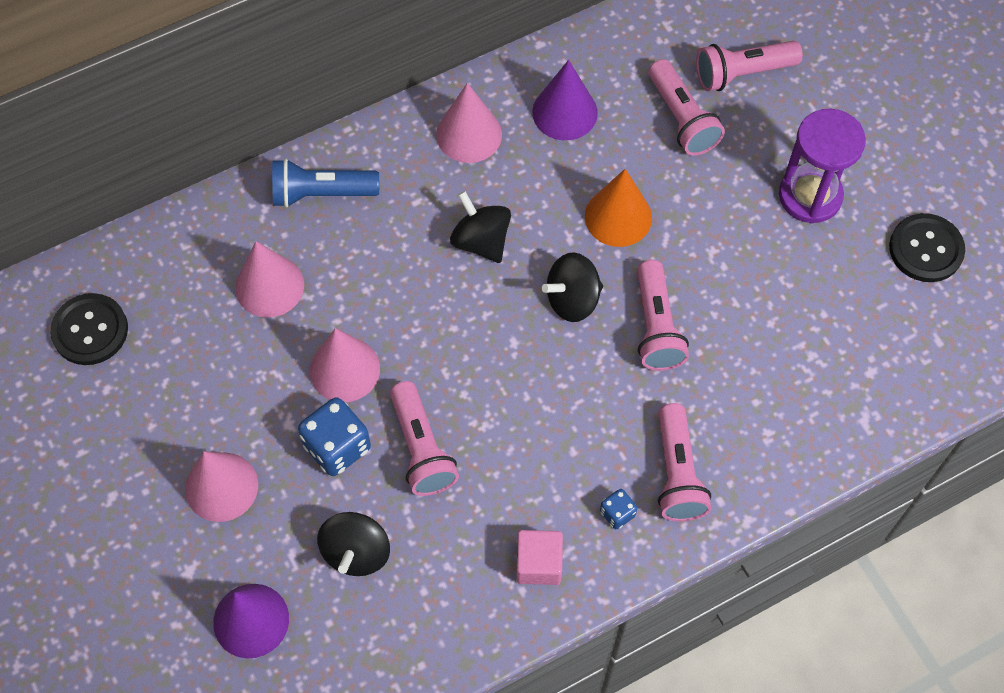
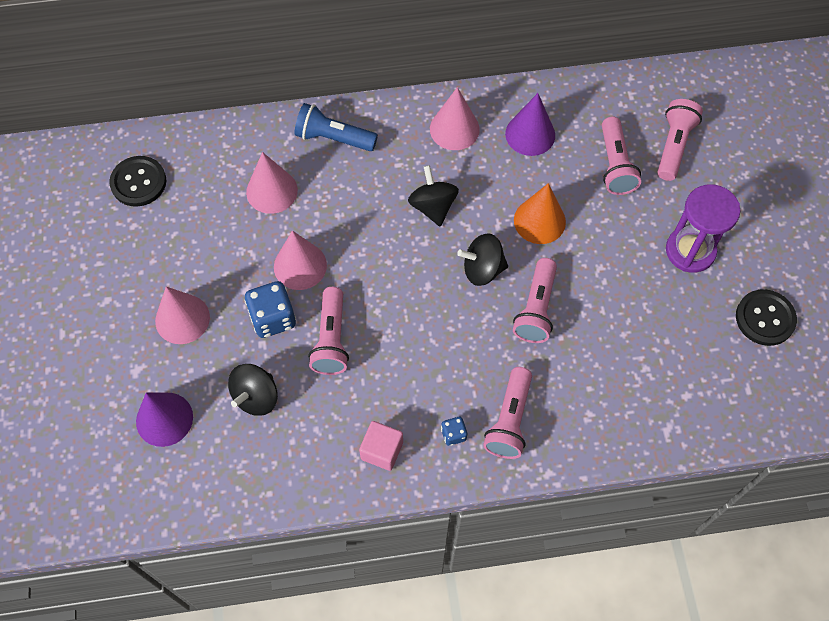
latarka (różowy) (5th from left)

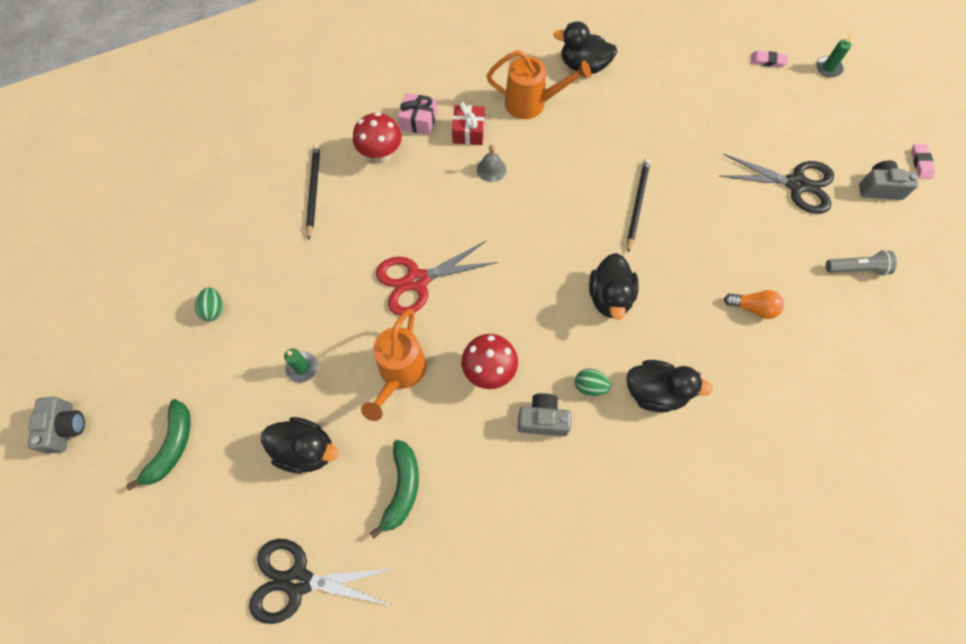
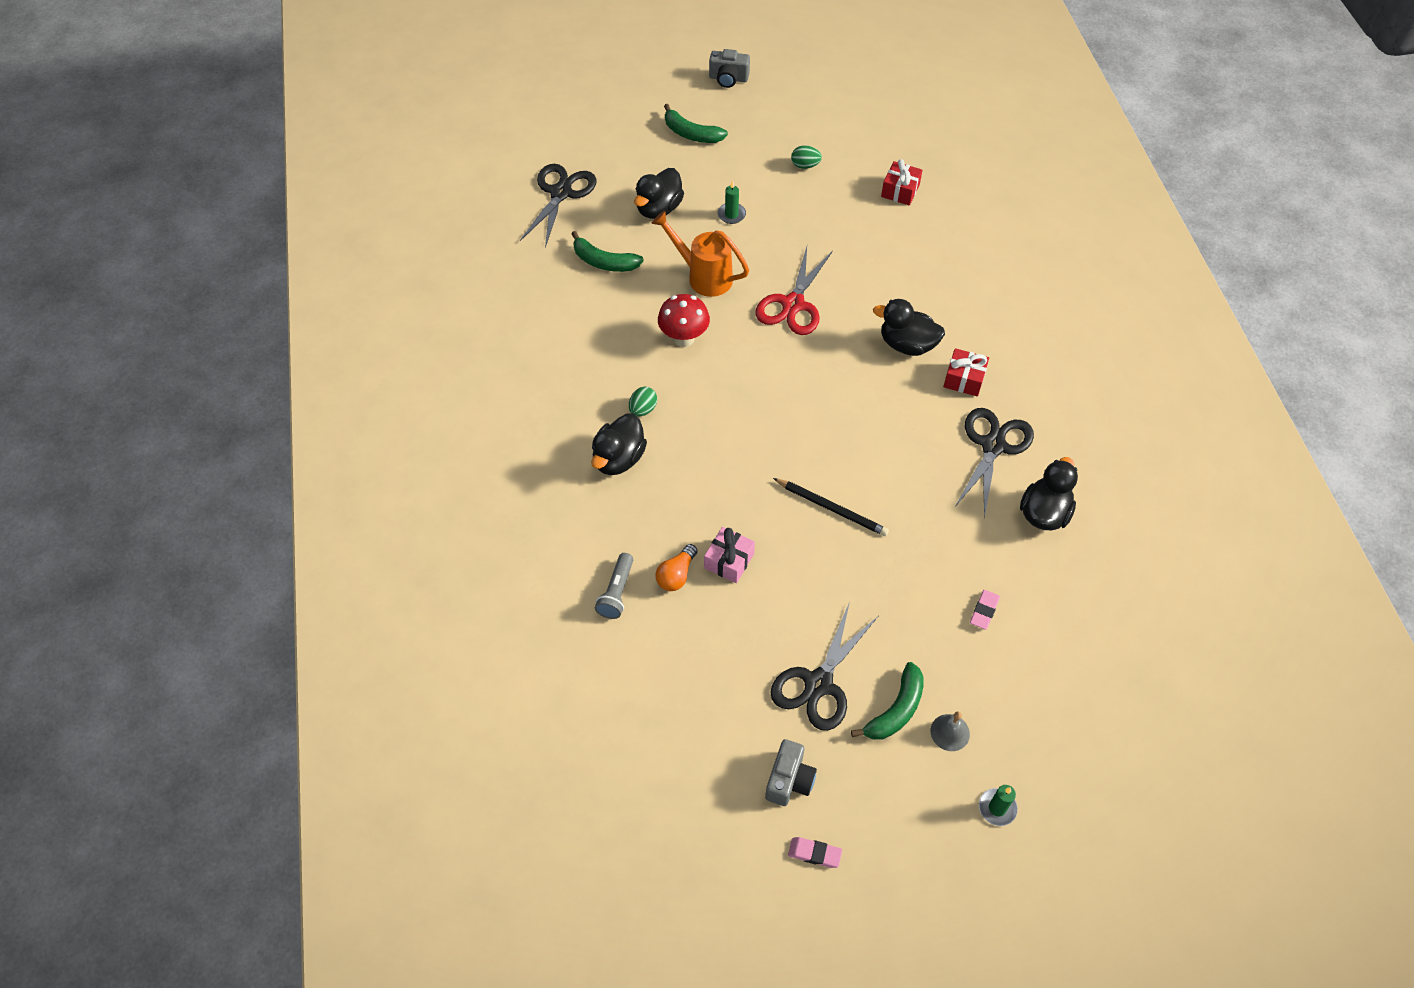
ołówek (czarny) (1st from left in the first image)
grzyb (czerwony) (1st from left in the first image)
aparat fotograficzny (szary) (2nd from left in the first image)
banan (zielony) (3rd from left)
prezent (czerwony) (1st from left)
prezent (różowy)
dzwonek (szary)
kaczka (czarny) (3rd from left)
gumka do mazania (różowy) (2nd from left)
latarka (szary)
nożyczki (czarny) (3rd from left)
nożyczki (czerwony)

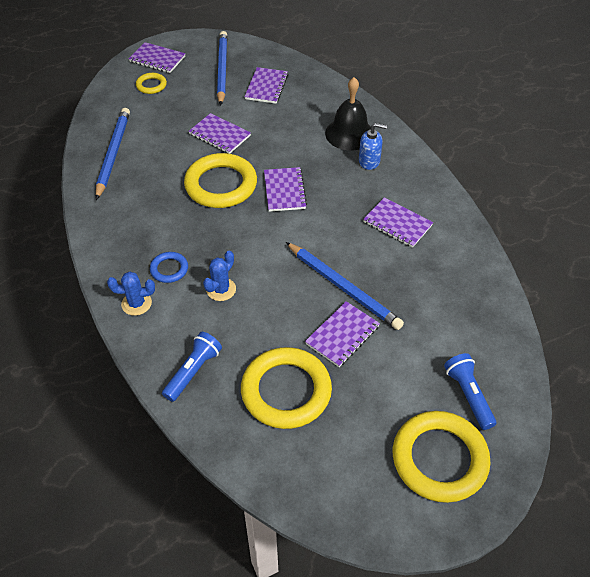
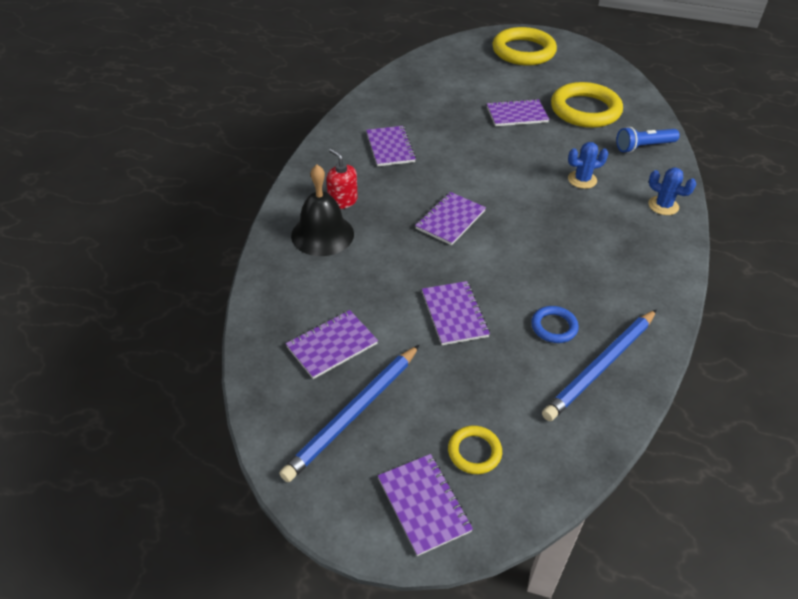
pierścień (żółty) (2nd from left in the first image)
ołówek (niebieski) (3rd from left in the first image)
latarka (niebieski) (2nd from left in the first image)
pierścień (niebieski)
dozownik mydła (czerwony)

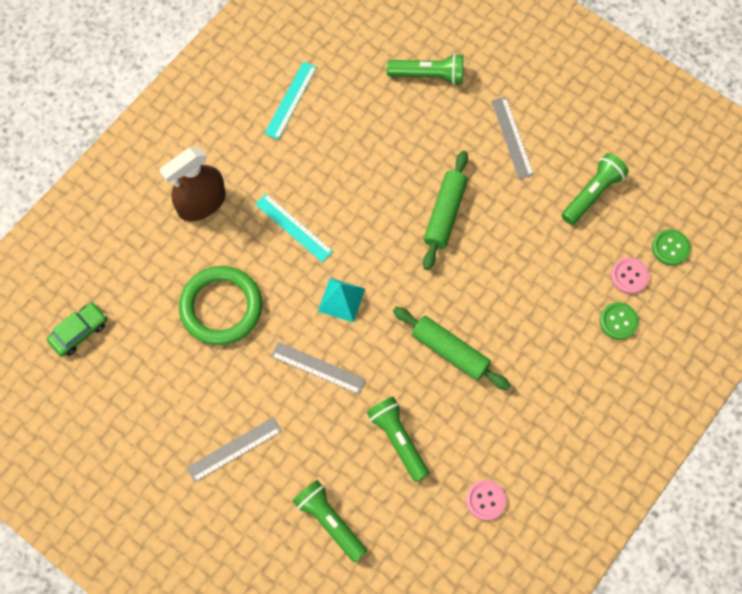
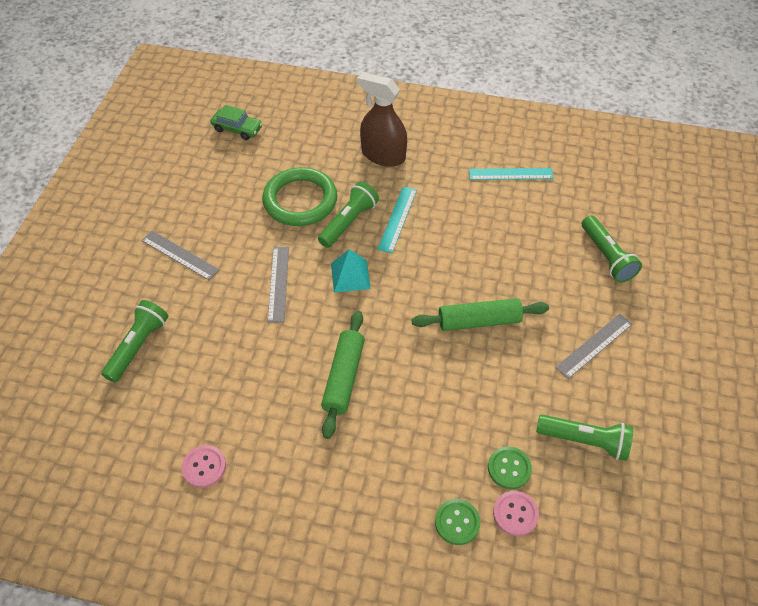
latarka (zielony) (2nd from left)
guzik (zielony) (2nd from left)

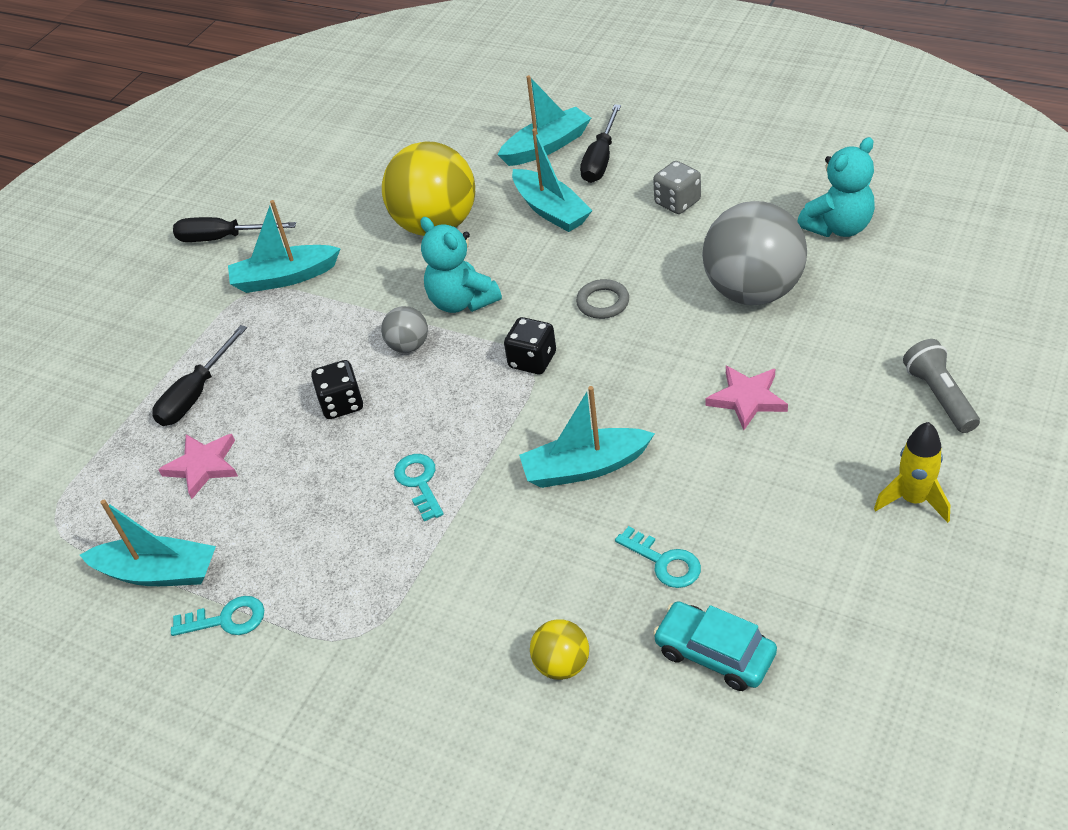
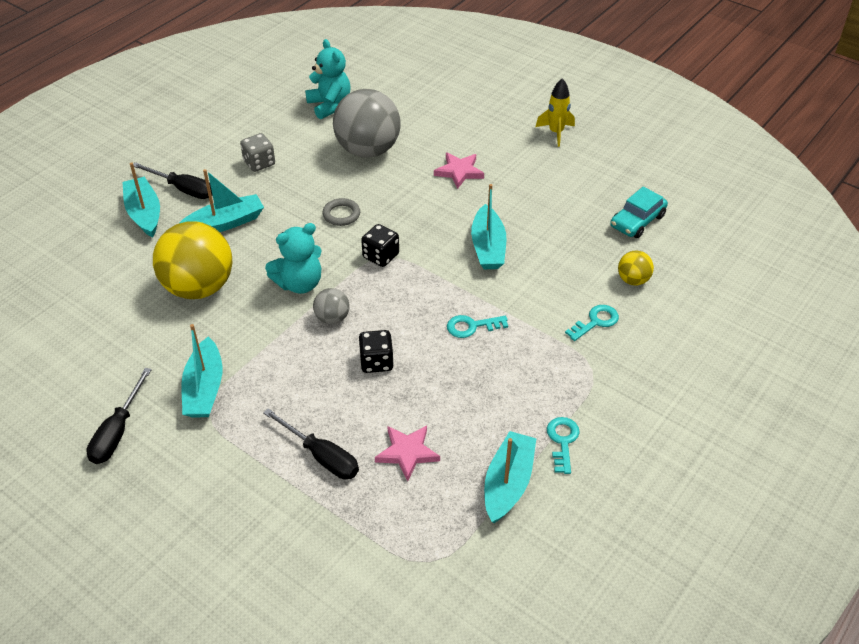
latarka (szary)
klucz (turkusowy) (3rd from left)

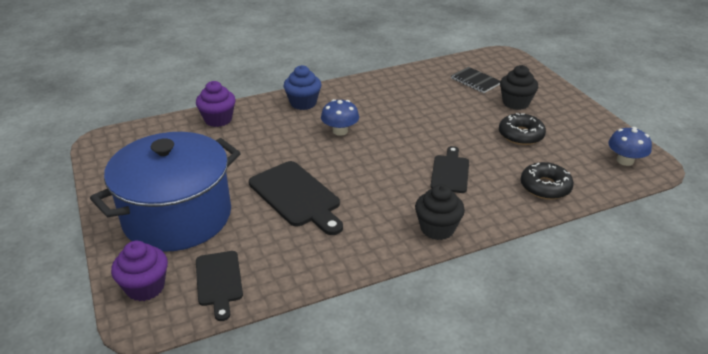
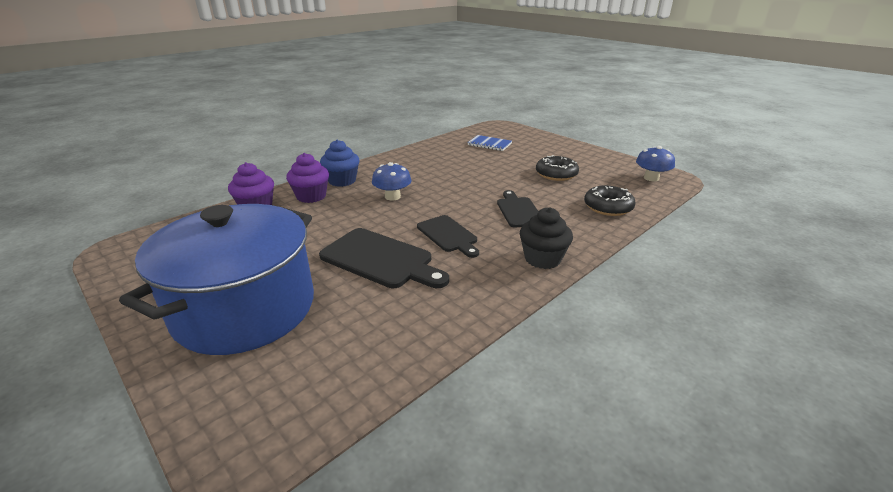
muffinka (czarny) (2nd from left in the first image)
muffinka (fioletowy) (2nd from left)
deska do krojenia (czarny) (2nd from left)
zeszyt (niebieski)

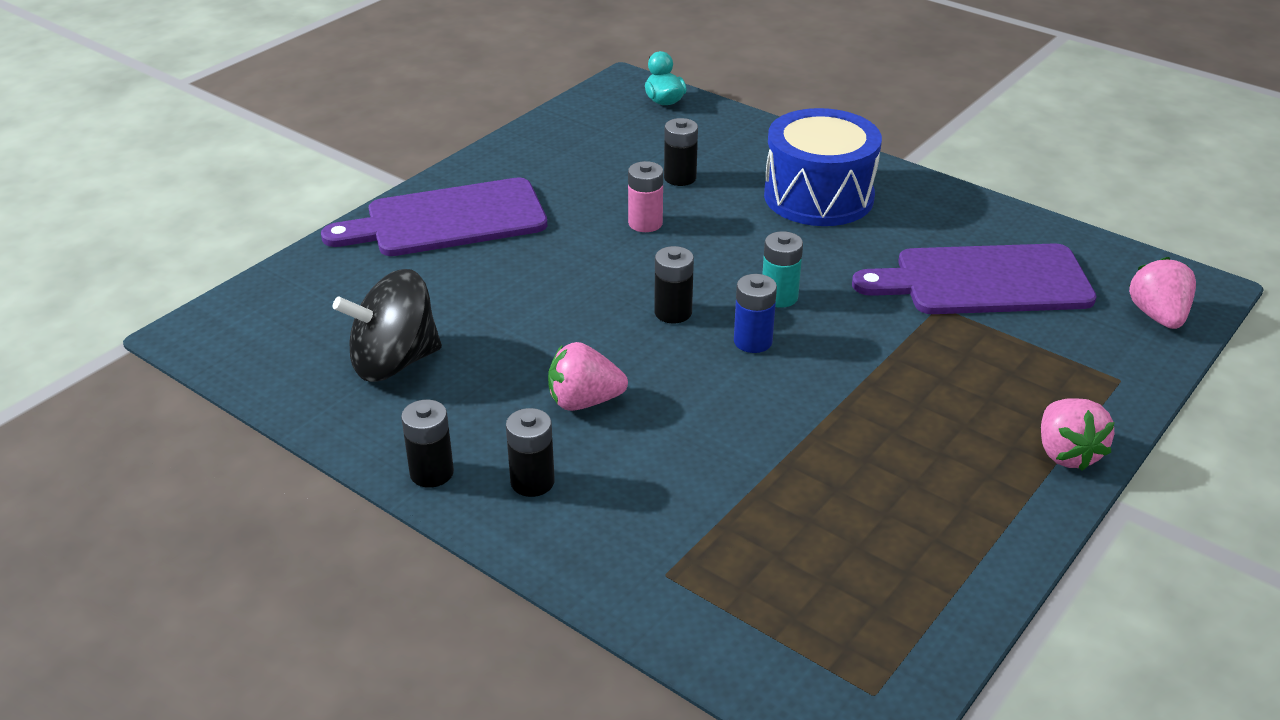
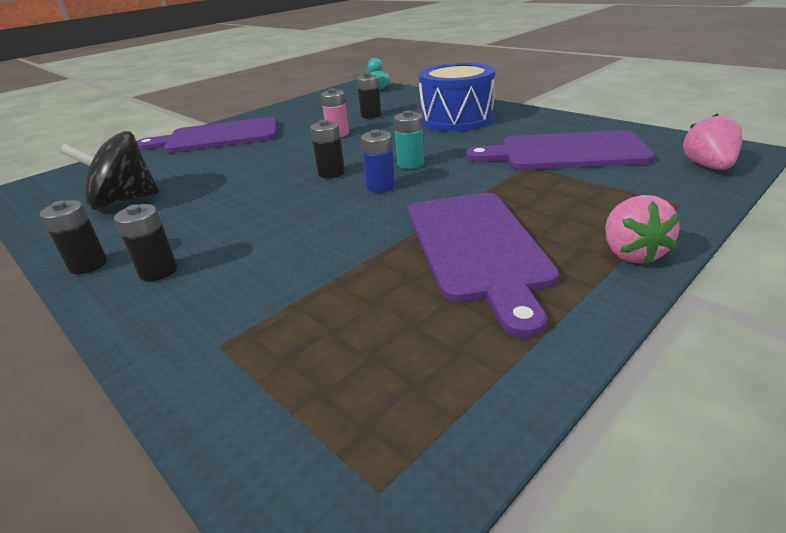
truskawka (różowy) (1st from left in the first image)
deska do krojenia (fioletowy) (2nd from left)

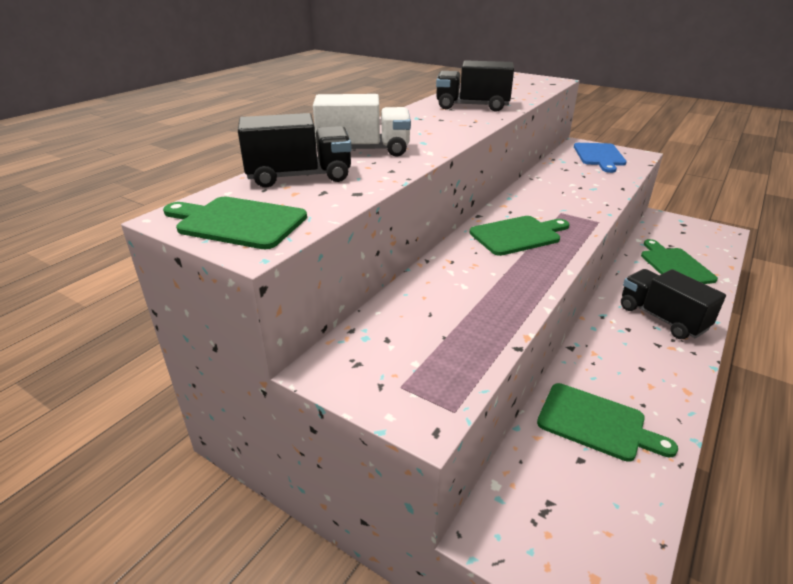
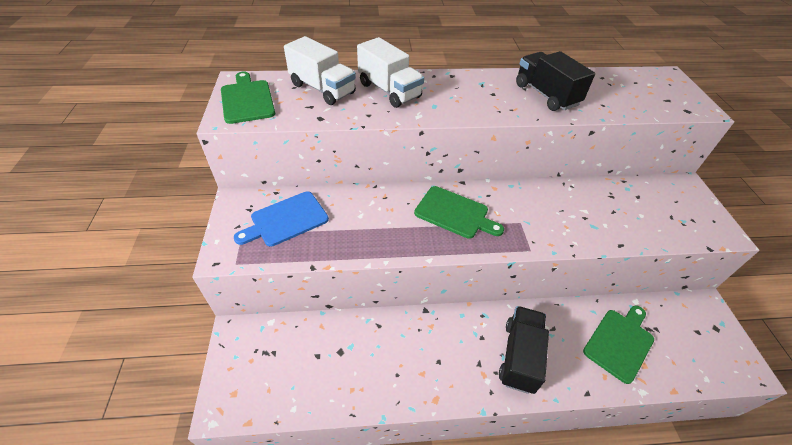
deska do krojenia (zielony) (3rd from left in the first image)
deska do krojenia (niebieski)
ciężarówka (biały) (1st from left)

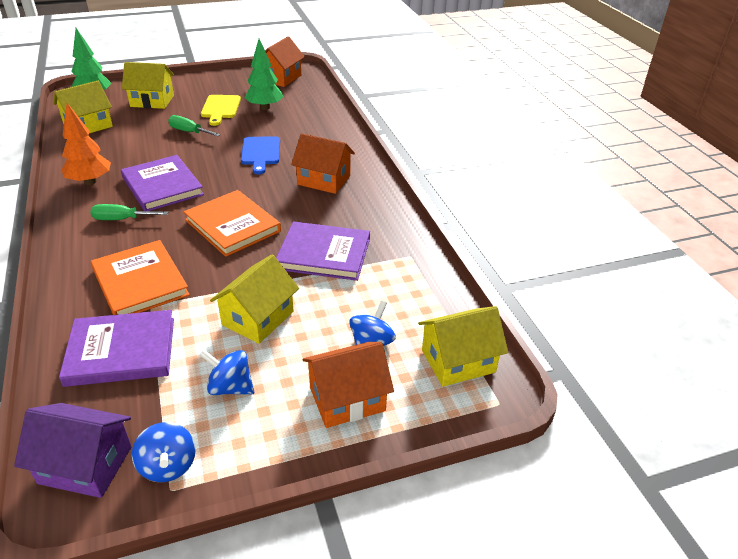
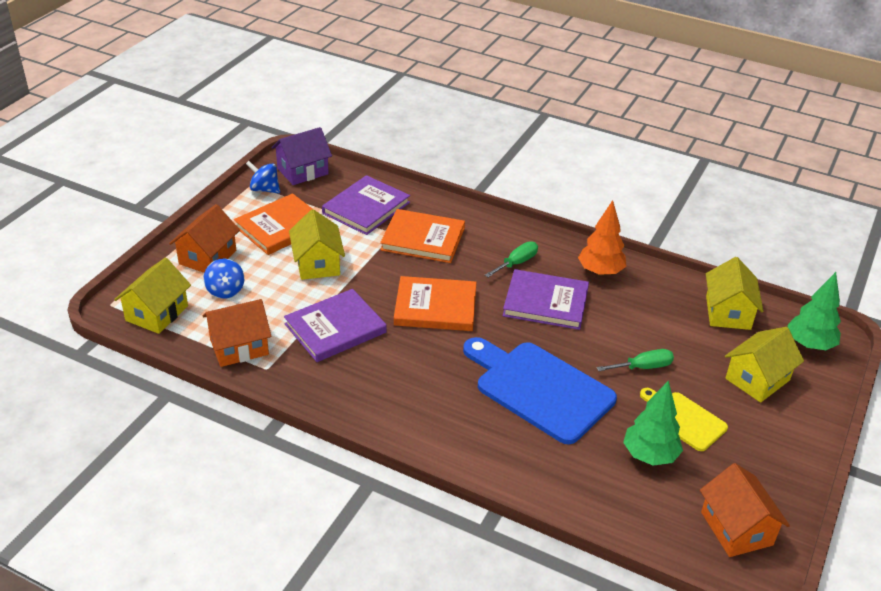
domek (pomarańczowy) (2nd from left)
książka (pomarańczowy) (1st from left)
deska do krojenia (niebieski)

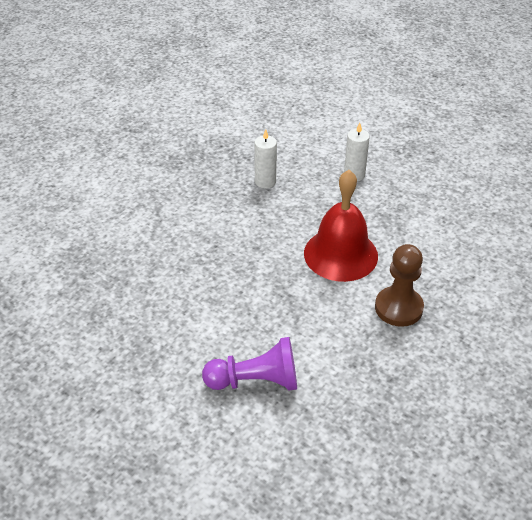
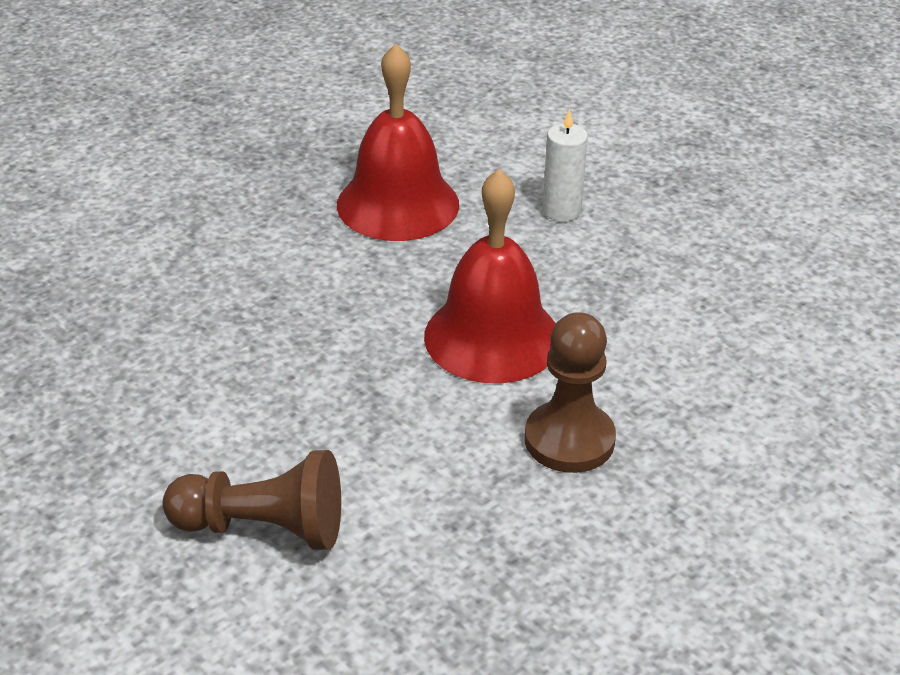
dzwonek (czerwony) (1st from left)
pionek (brązowy) (1st from left)

